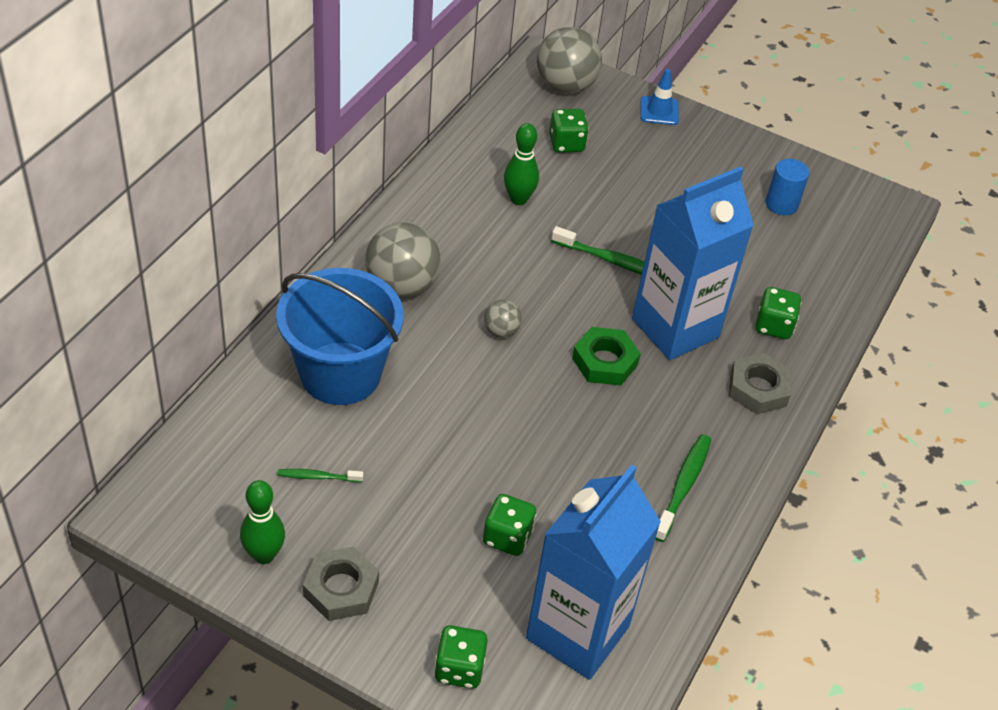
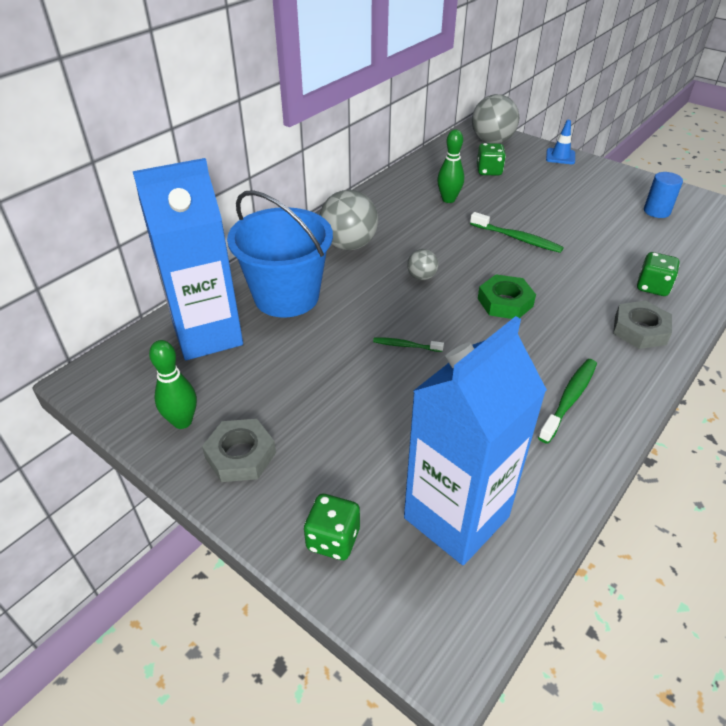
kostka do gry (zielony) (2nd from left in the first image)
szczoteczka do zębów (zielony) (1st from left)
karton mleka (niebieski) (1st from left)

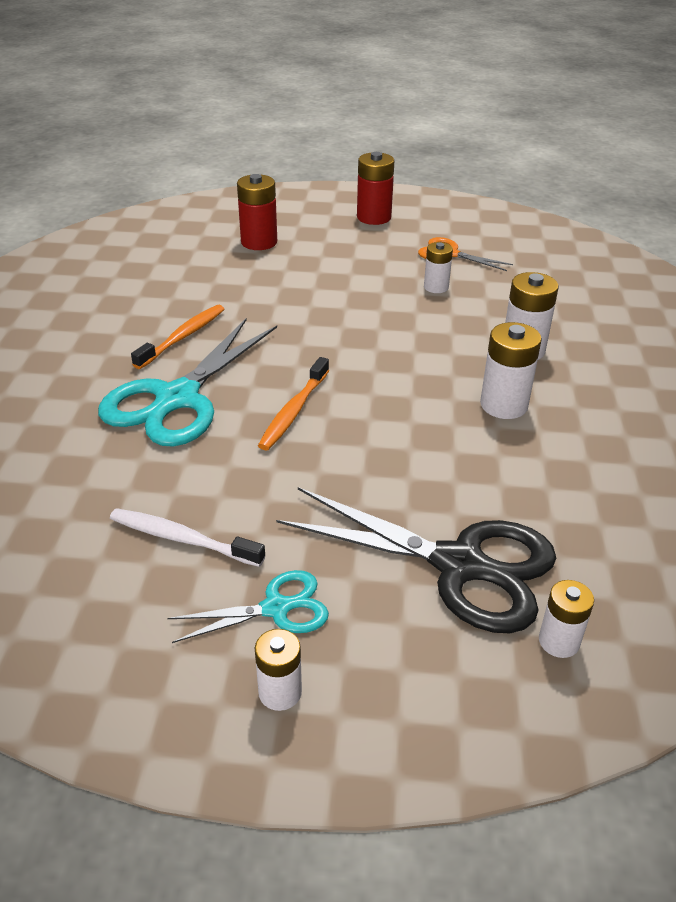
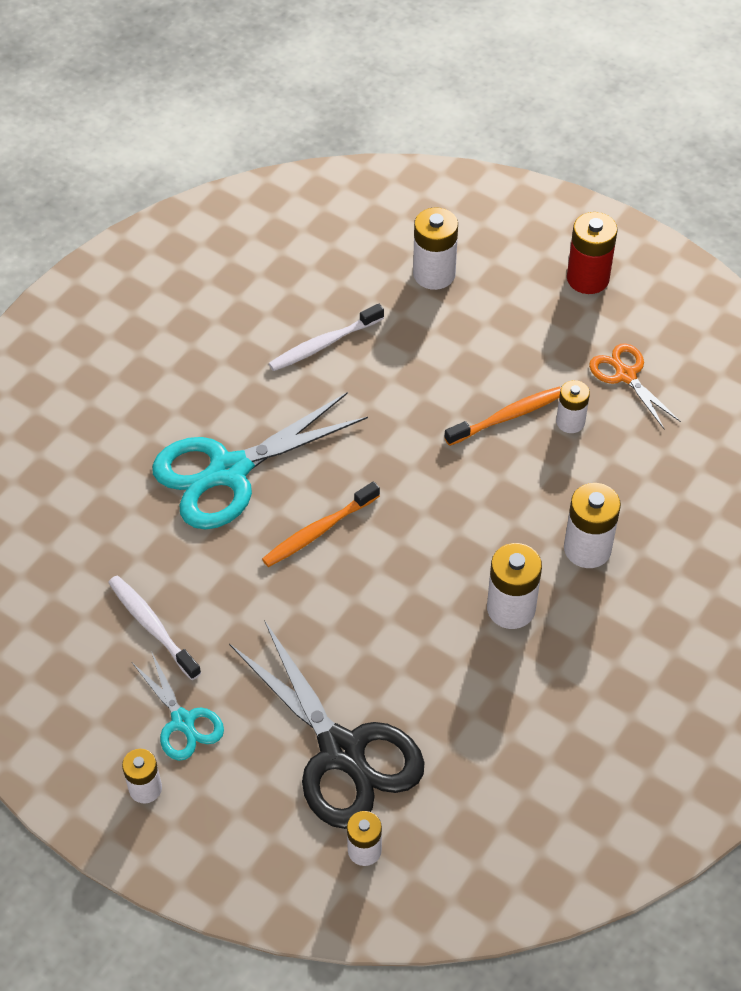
szczoteczka do zębów (biały) (2nd from left)
szczoteczka do zębów (pomarańczowy) (2nd from left)
bateria (biały) (3rd from left)
nożyczki (turkusowy) (1st from left)

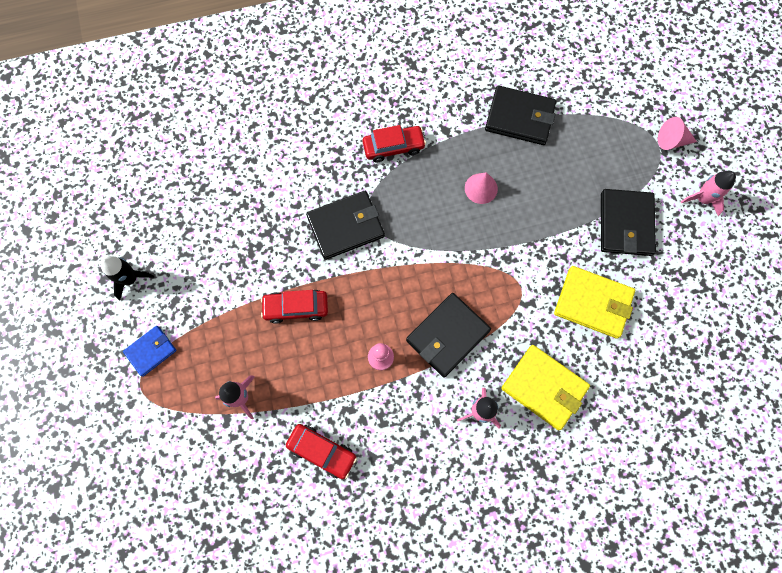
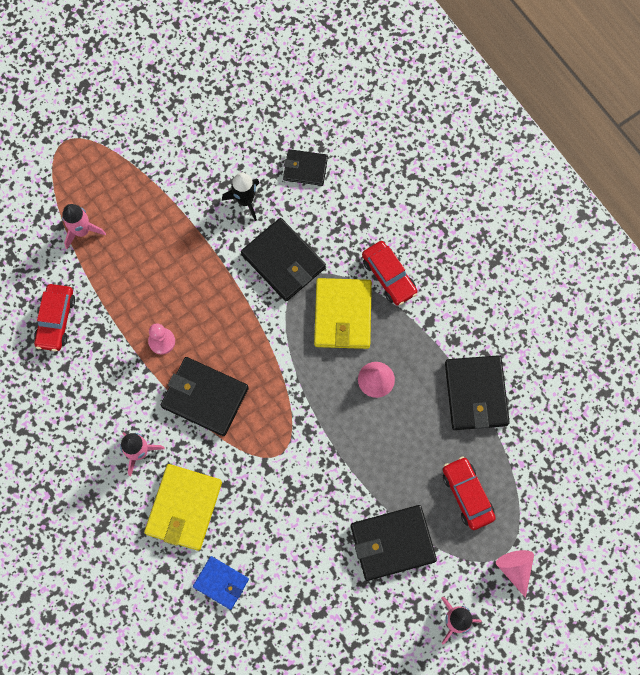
portfel (czarny) (3rd from left)
rakieta (czarny)
portfel (niebieski)
samochód (czerwony) (3rd from left)
portfel (żółty) (2nd from left)

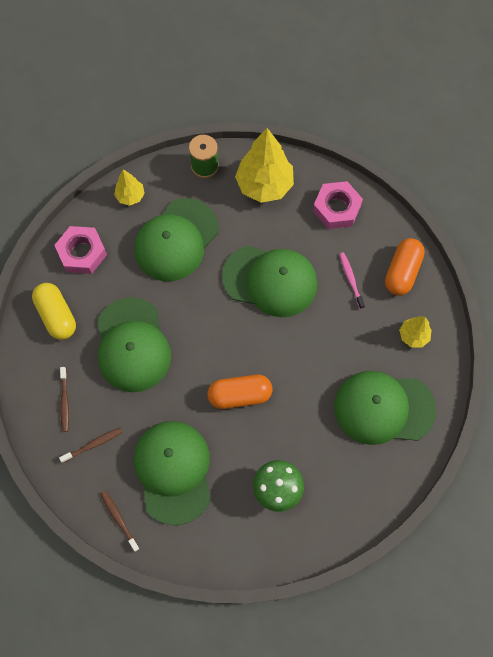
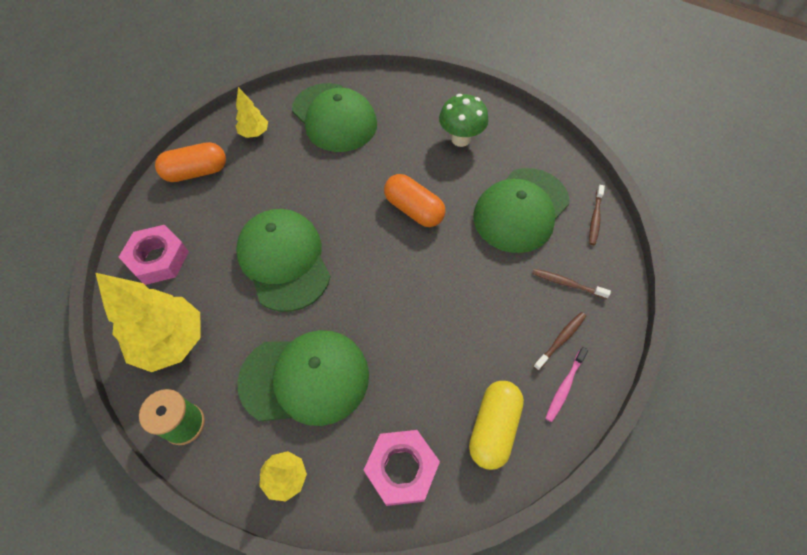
czapka (zielony) (1st from left in the first image)
szczoteczka do zębów (różowy)

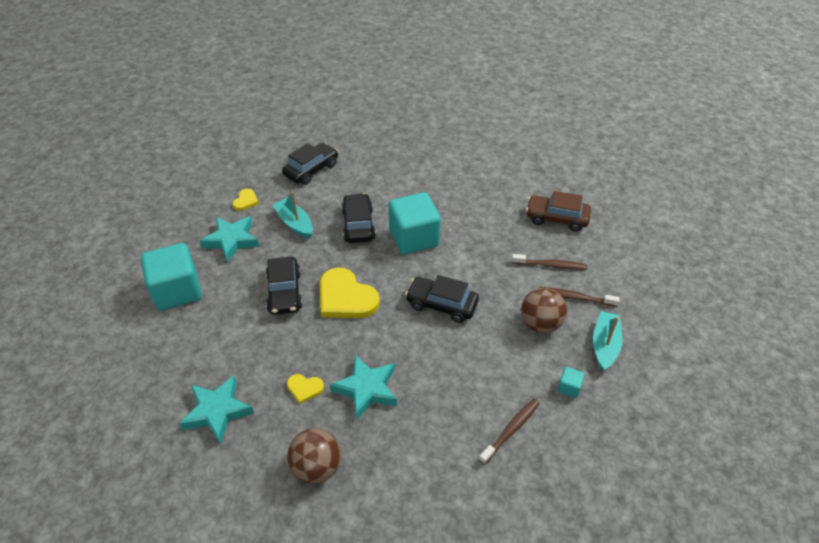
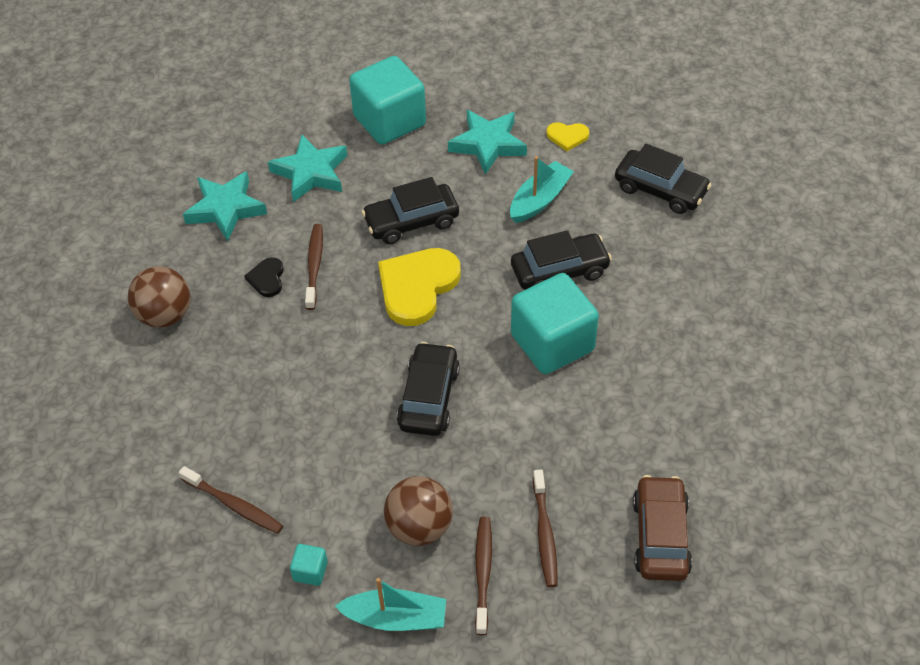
szczoteczka do zębów (brązowy) (2nd from left)
gwiazda (turkusowy) (2nd from left)
serce (czarny)

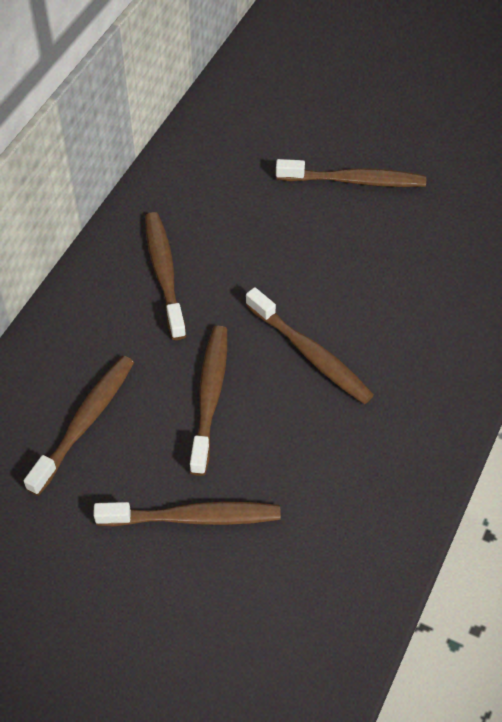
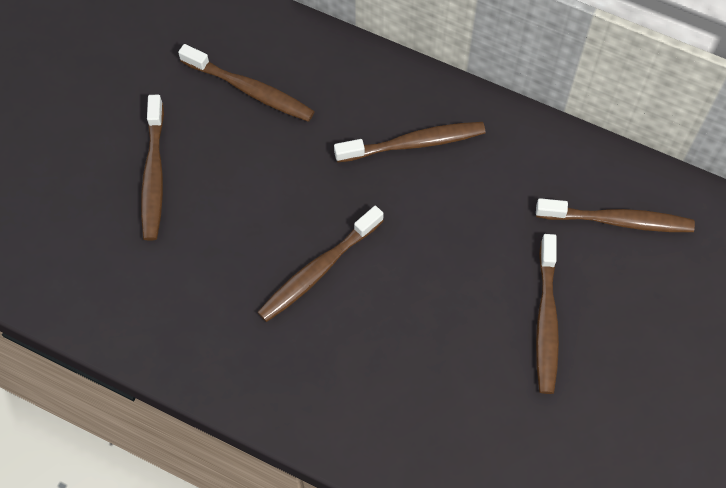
szczoteczka do zębów (brązowy) (6th from left)

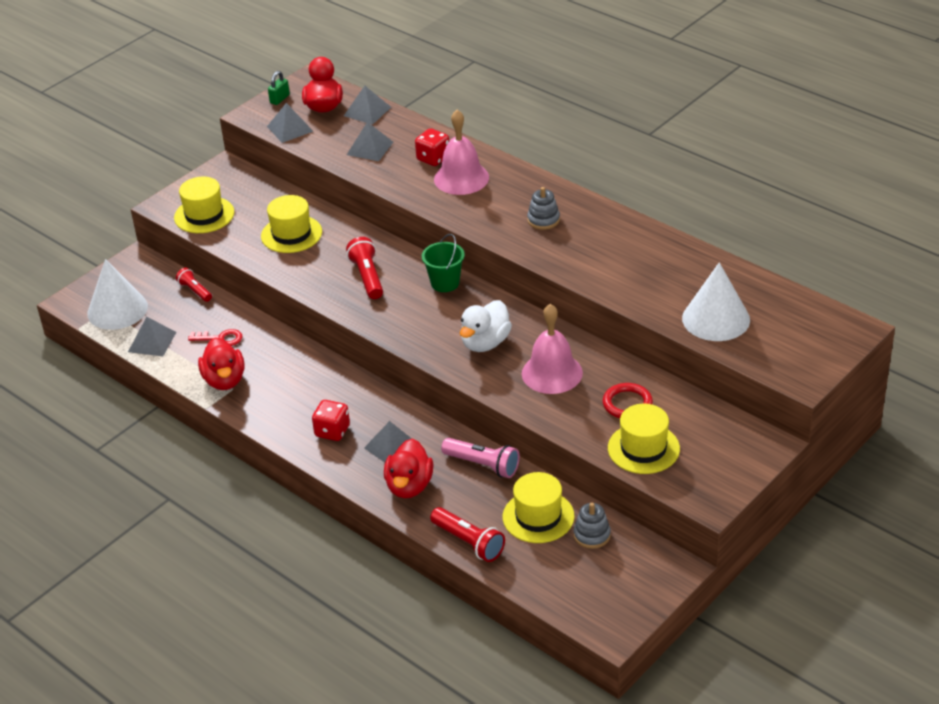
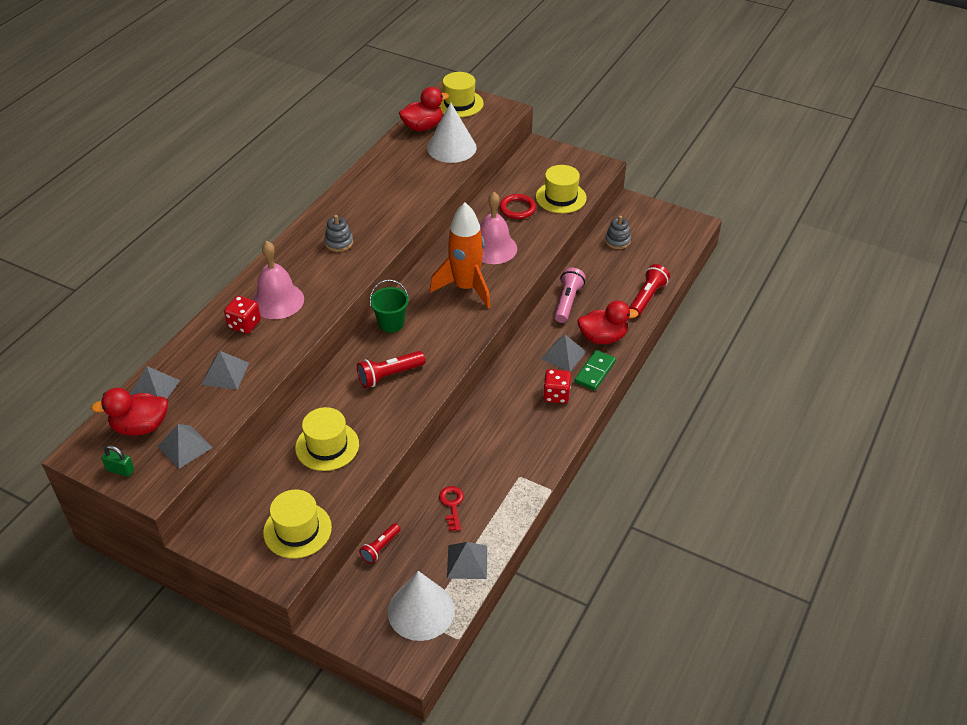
kostka domina (zielony)
kaczka (czerwony) (2nd from left)
kapelusz (żółty) (3rd from left)
rakieta (pomarańczowy)

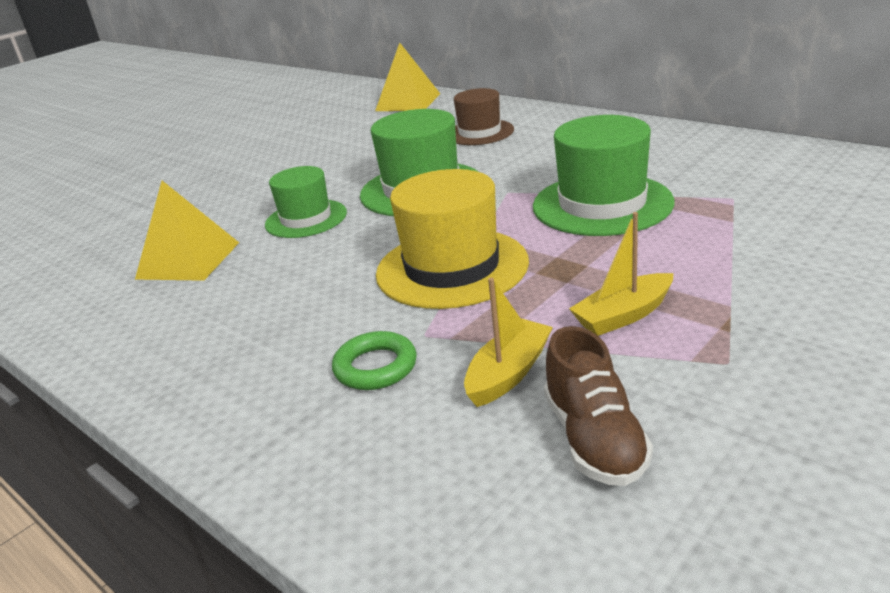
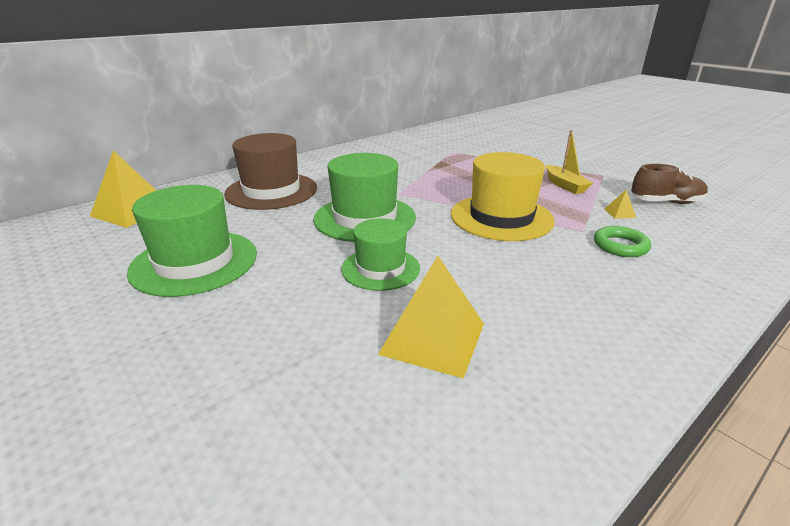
kapelusz (zielony) (1st from left)
piramida (żółty) (3rd from left)
kapelusz (brązowy)

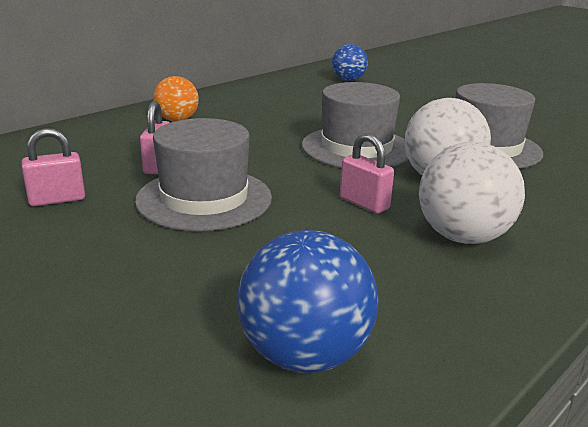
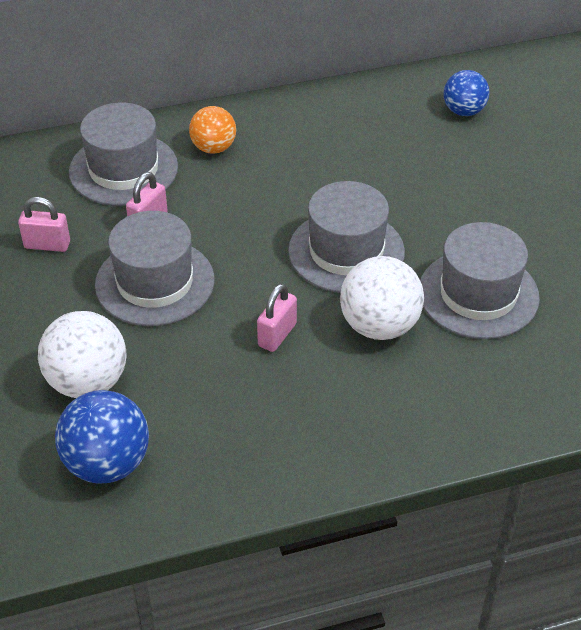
kapelusz (szary) (1st from left)
piłka (biały) (1st from left)
kłódka (różowy) (3rd from left)

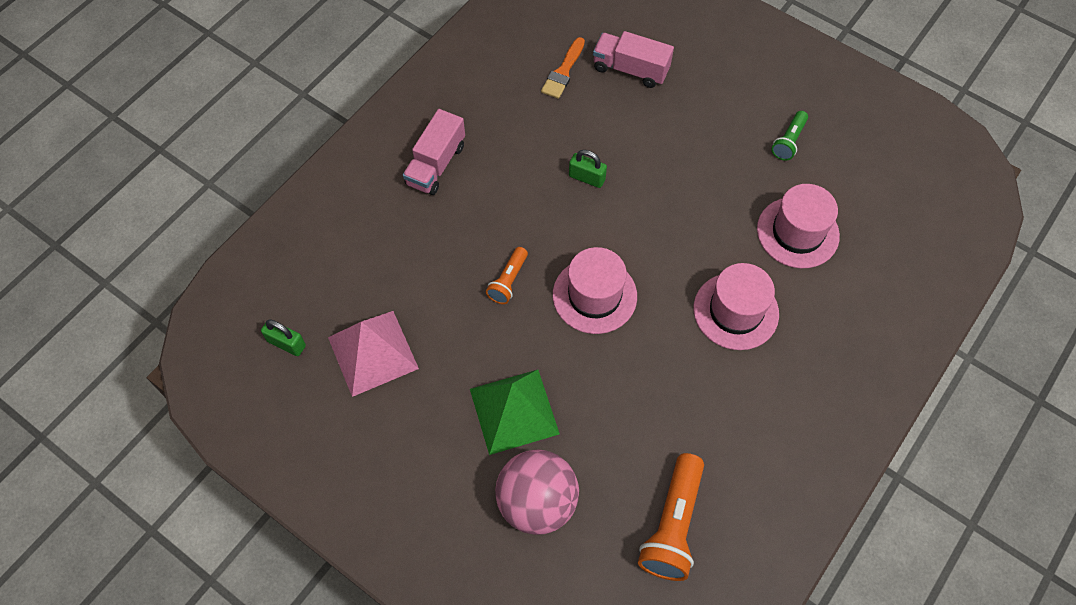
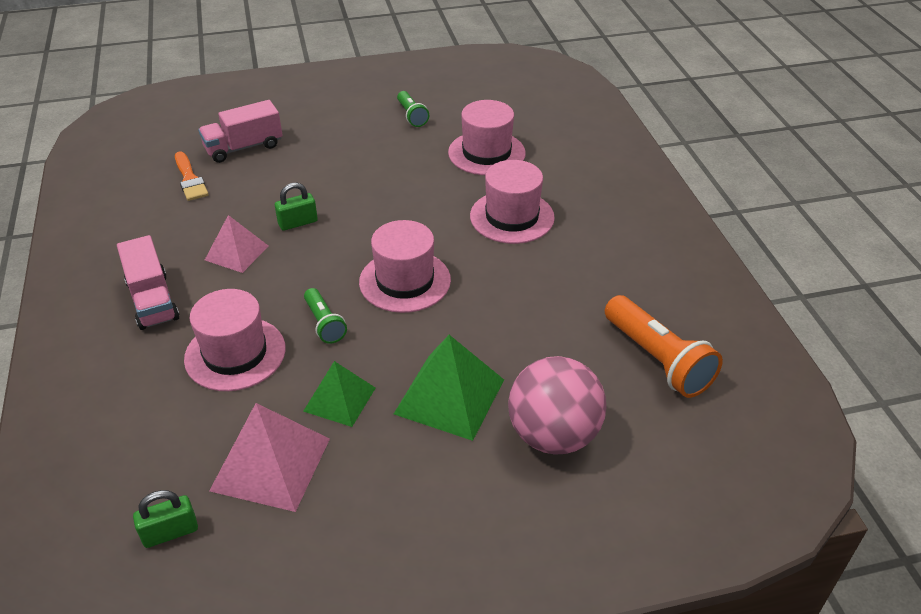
kapelusz (różowy) (1st from left)
piramida (różowy) (1st from left)
piramida (zielony) (1st from left)
latarka (zielony) (1st from left)

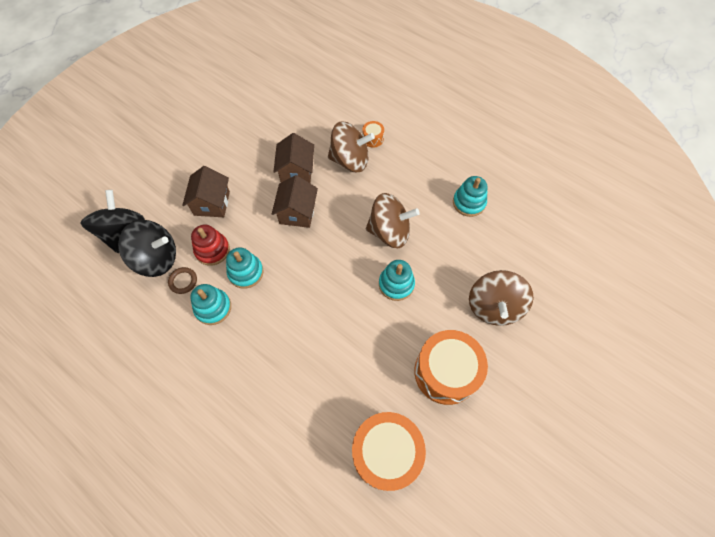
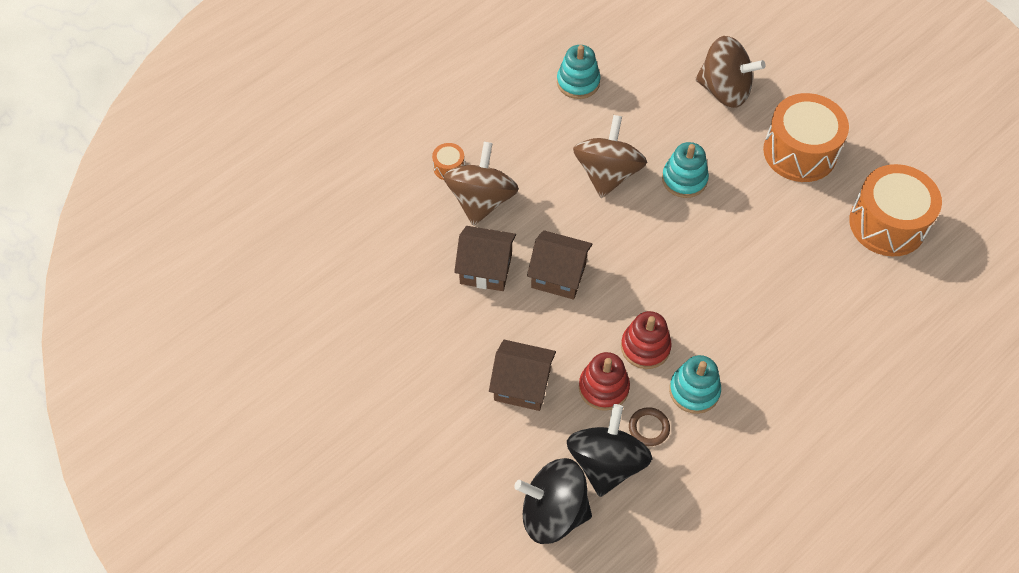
zabawka nakładanka (czerwony) (2nd from left)

